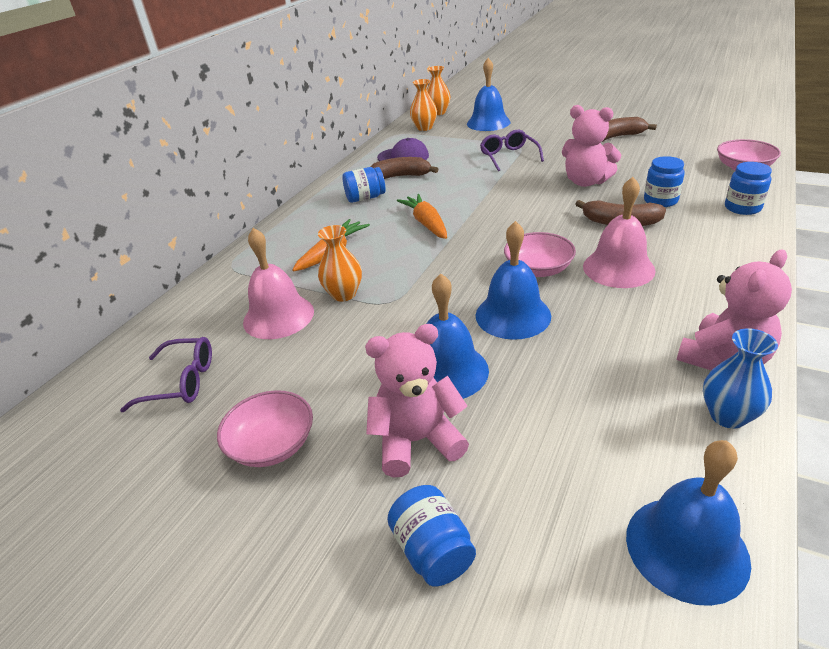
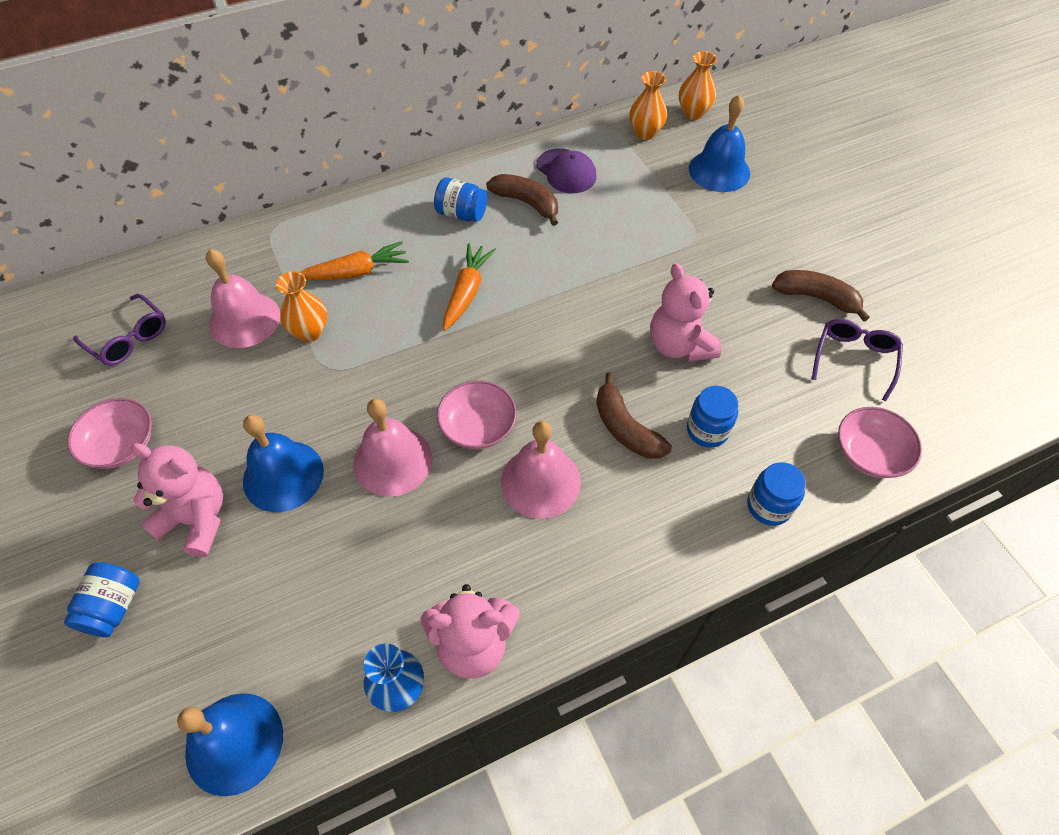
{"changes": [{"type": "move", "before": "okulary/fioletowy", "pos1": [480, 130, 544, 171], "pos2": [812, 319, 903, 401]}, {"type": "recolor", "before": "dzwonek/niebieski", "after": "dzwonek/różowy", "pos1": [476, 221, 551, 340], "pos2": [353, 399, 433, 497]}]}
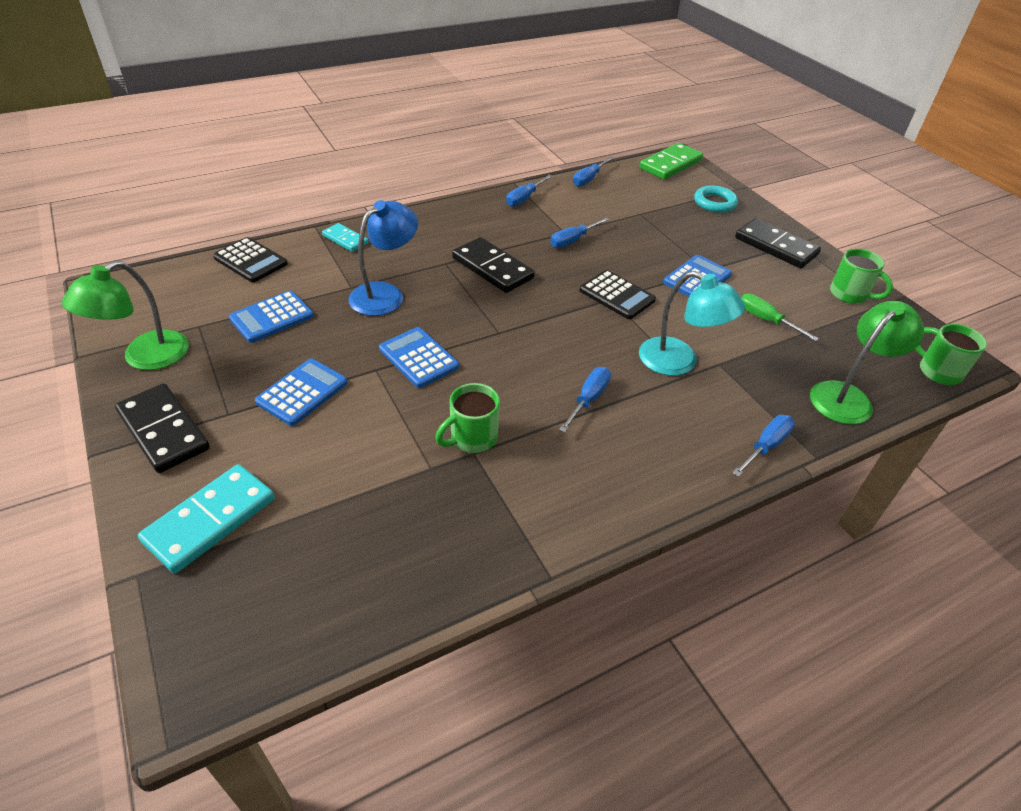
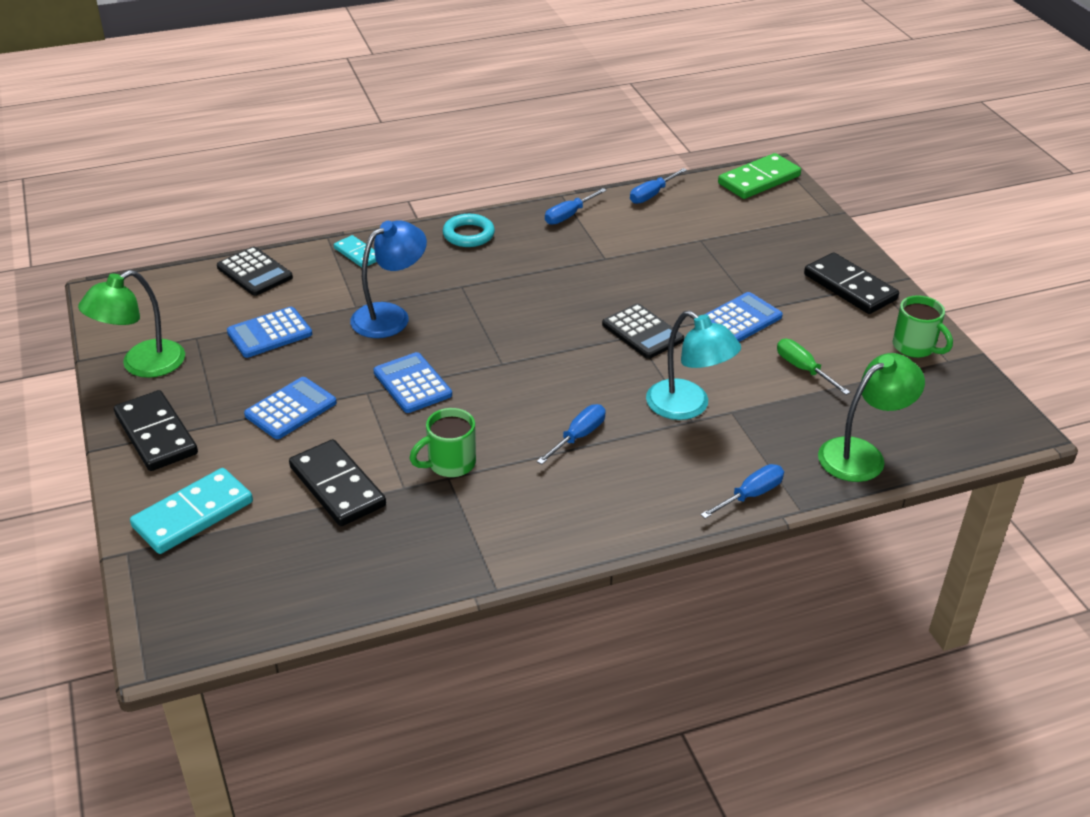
{"changes": [{"type": "delete", "before": "śrubokręt/niebieski", "pos1": [550, 217, 610, 248]}, {"type": "delete", "before": "kubek/zielony", "pos1": [915, 324, 987, 385]}, {"type": "move", "before": "kostka domina/czarny", "pos1": [452, 237, 535, 293], "pos2": [289, 439, 386, 526]}, {"type": "move", "before": "pierścień/turkusowy", "pos1": [694, 185, 738, 213], "pos2": [443, 214, 495, 247]}]}
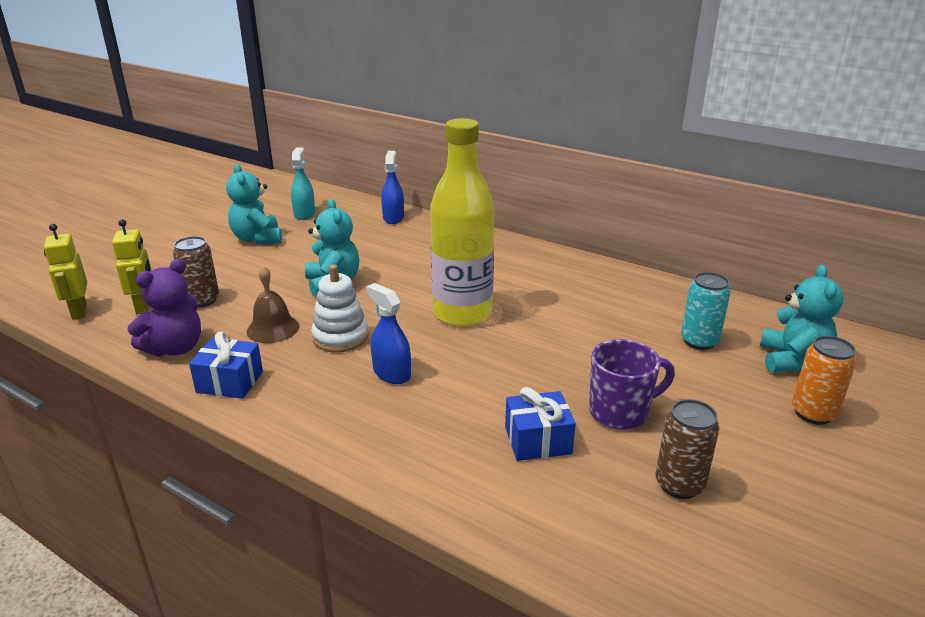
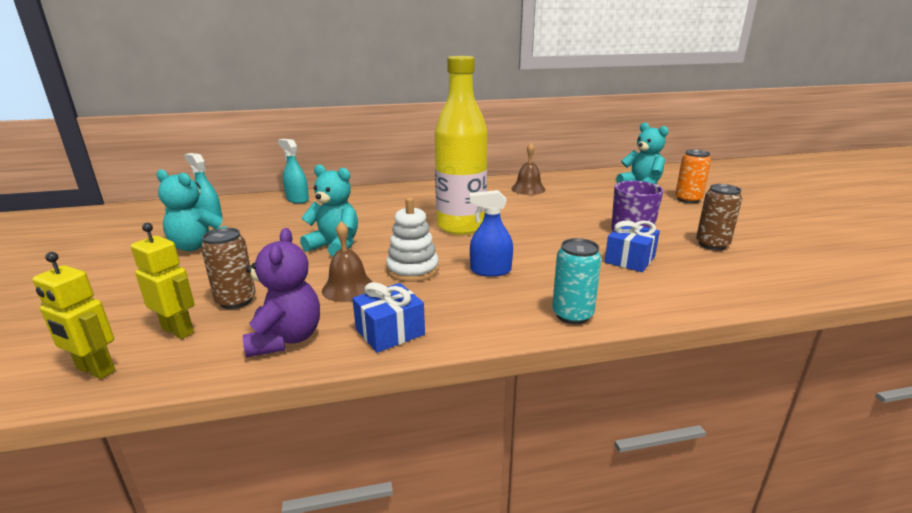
{"changes": [{"type": "insert", "after": "dzwonek/brązowy", "pos2": [511, 143, 546, 195]}, {"type": "move", "before": "puszka/turkusowy", "pos1": [681, 272, 731, 350], "pos2": [552, 238, 602, 324]}, {"type": "recolor", "before": "spryskiwacz/niebieski", "after": "spryskiwacz/turkusowy", "pos1": [381, 151, 404, 224], "pos2": [278, 139, 309, 203]}]}
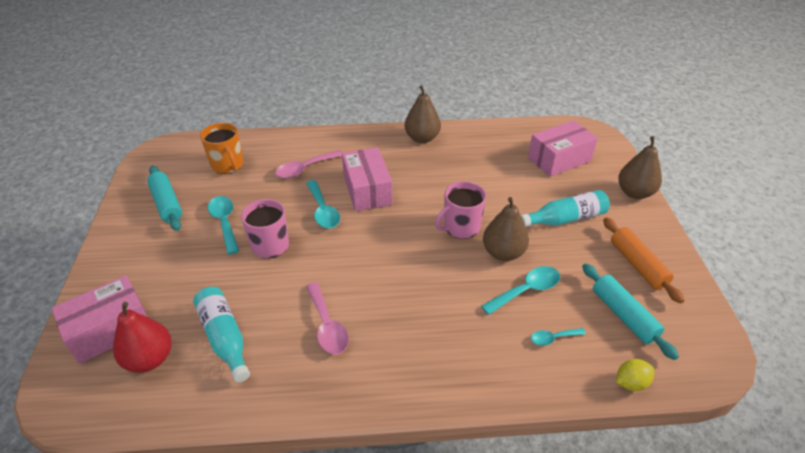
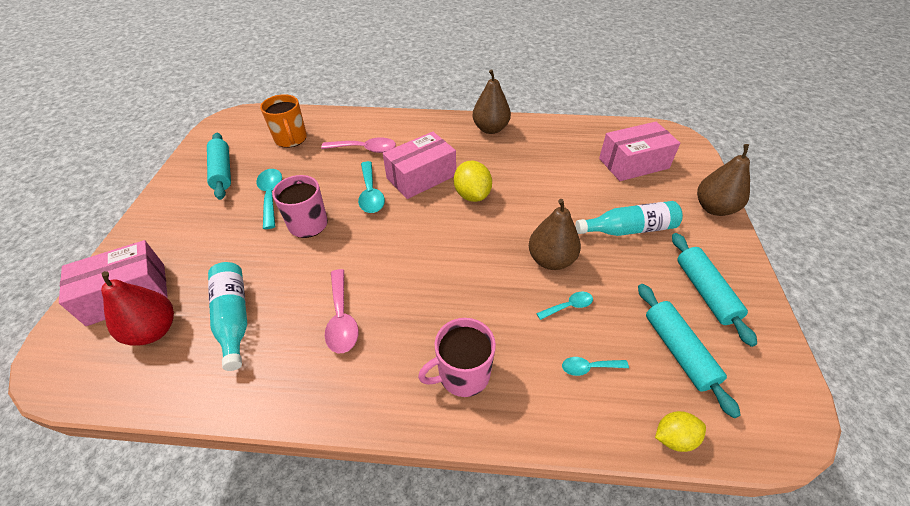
{"changes": [{"type": "insert", "after": "cytryna/żółty", "pos2": [454, 161, 492, 202]}, {"type": "move", "before": "kubek/różowy", "pos1": [435, 181, 486, 239], "pos2": [418, 318, 496, 397]}, {"type": "recolor", "before": "wałek do ciasta/pomarańczowy", "after": "wałek do ciasta/turkusowy", "pos1": [603, 217, 685, 304], "pos2": [672, 233, 757, 347]}, {"type": "rotate", "before": "łyżka/różowy", "pos1": [275, 150, 343, 178], "pos2": [321, 137, 396, 153], "turn": -150}, {"type": "rotate", "before": "pudełko/różowy", "pos1": [342, 147, 393, 212], "pos2": [383, 132, 456, 199], "turn": 60}, {"type": "resize", "before": "łyżka/turkusowy", "pos1": [481, 266, 560, 315], "pos2": [536, 292, 593, 320], "scale": 0.59}]}
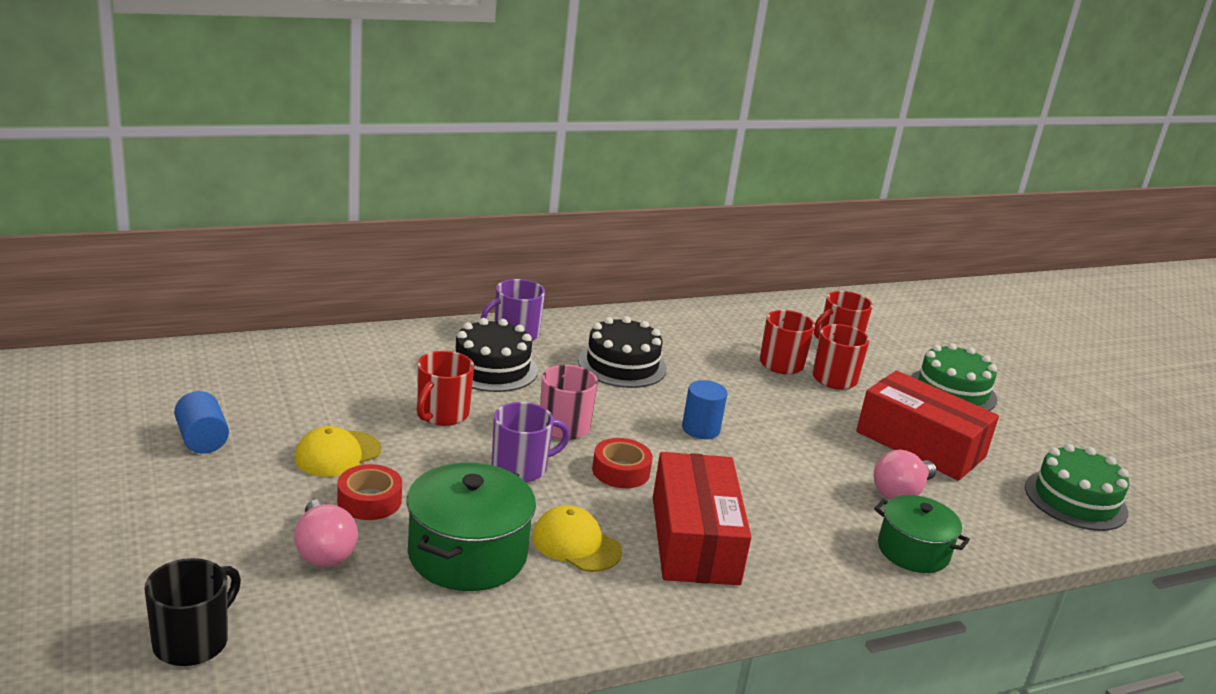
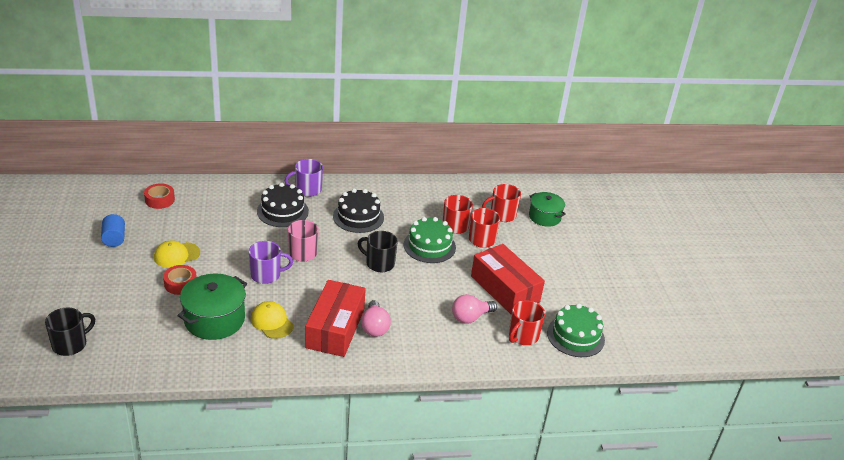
{"changes": [{"type": "move", "before": "żarówka/różowy", "pos1": [294, 499, 358, 567], "pos2": [361, 300, 391, 337]}, {"type": "move", "before": "kubek/czerwony", "pos1": [417, 351, 474, 426], "pos2": [509, 300, 545, 345]}, {"type": "move", "before": "taśma klejąca/czerwony", "pos1": [592, 438, 653, 488], "pos2": [144, 183, 175, 209]}, {"type": "move", "before": "garnek/zielony", "pos1": [874, 495, 970, 573], "pos2": [529, 192, 566, 227]}, {"type": "move", "before": "tort/zielony", "pos1": [911, 343, 997, 411], "pos2": [404, 217, 456, 263]}, {"type": "replace", "before": "walec/niebieski", "after": "kubek/czarny", "pos1": [682, 380, 727, 439], "pos2": [358, 231, 398, 272]}]}
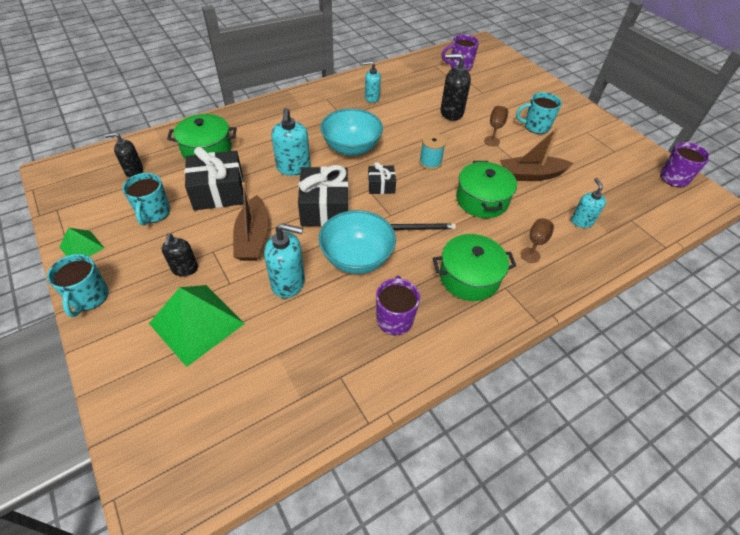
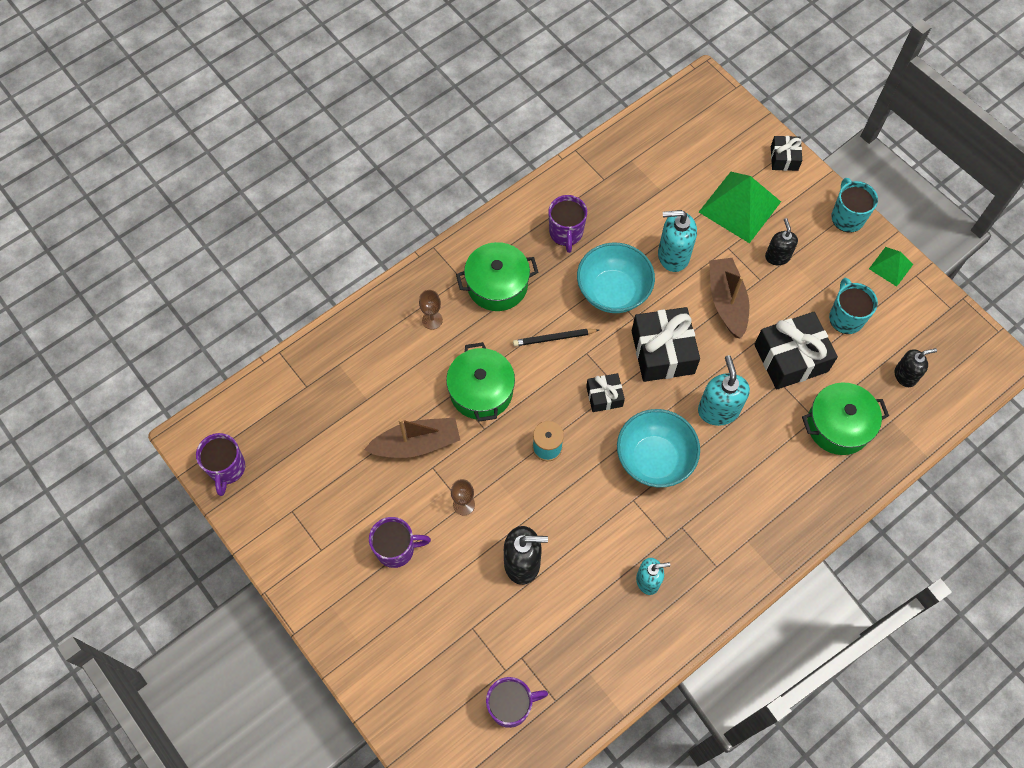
{"changes": [{"type": "delete", "before": "dozownik mydła/turkusowy", "pos1": [571, 178, 606, 228]}, {"type": "insert", "after": "prezent/czarny", "pos2": [771, 136, 802, 171]}, {"type": "recolor", "before": "kubek/turkusowy", "after": "kubek/fioletowy", "pos1": [516, 92, 562, 134], "pos2": [369, 517, 431, 568]}]}
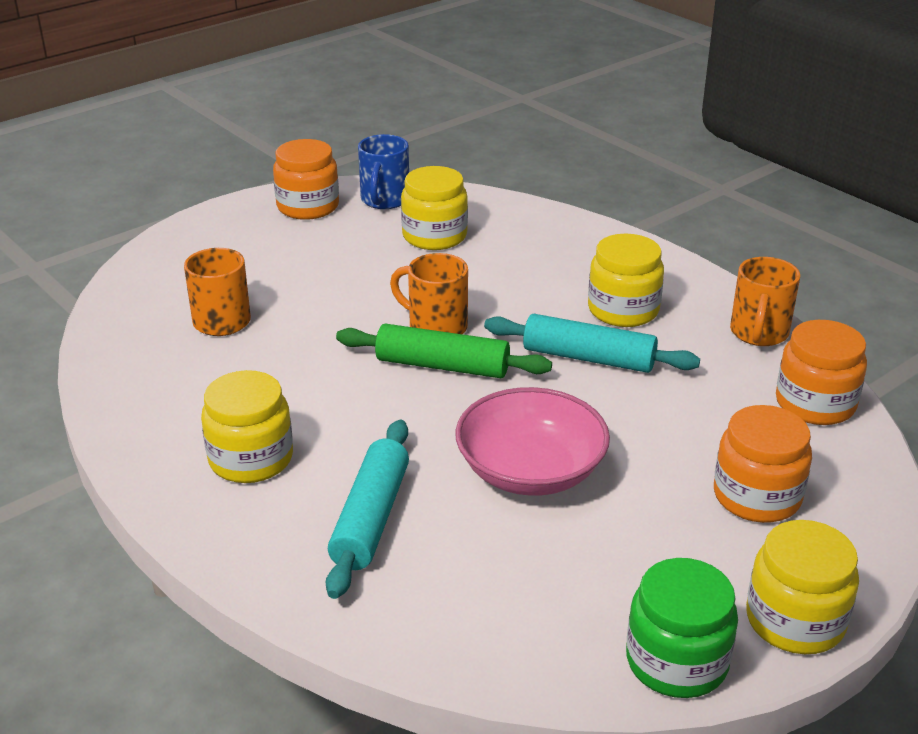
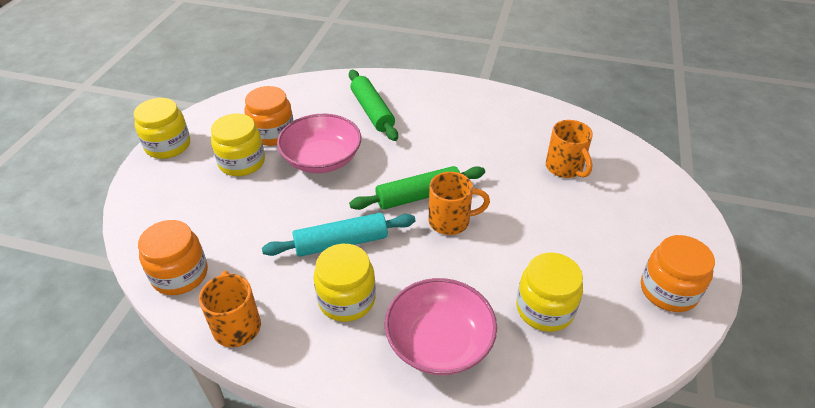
{"changes": [{"type": "delete", "before": "kubek/niebieski", "pos1": [358, 134, 409, 209]}, {"type": "delete", "before": "słoik/zielony", "pos1": [626, 558, 738, 698]}, {"type": "insert", "after": "miska/różowy", "pos2": [385, 278, 497, 375]}, {"type": "move", "before": "słoik/żółty", "pos1": [201, 370, 293, 483], "pos2": [211, 114, 265, 176]}, {"type": "move", "before": "słoik/pomarańczowy", "pos1": [714, 405, 812, 523], "pos2": [245, 86, 294, 146]}, {"type": "recolor", "before": "wałek do ciasta/turkusowy", "after": "wałek do ciasta/zielony", "pos1": [326, 420, 409, 599], "pos2": [349, 70, 398, 141]}]}
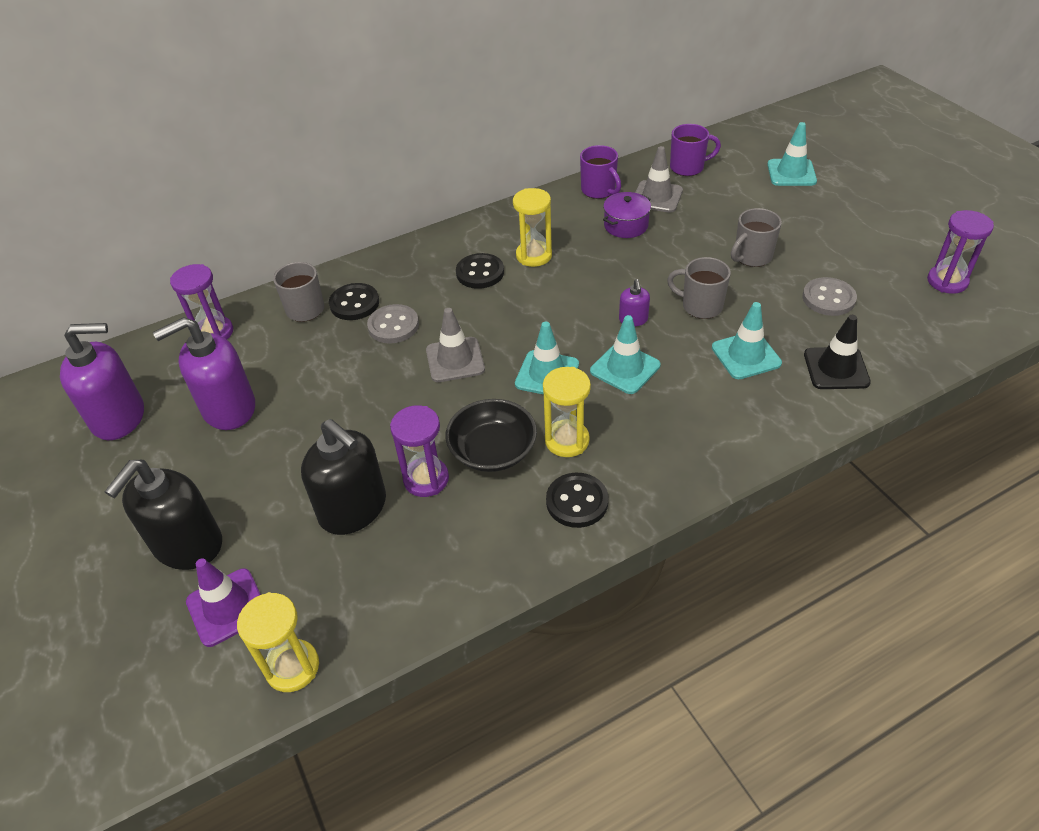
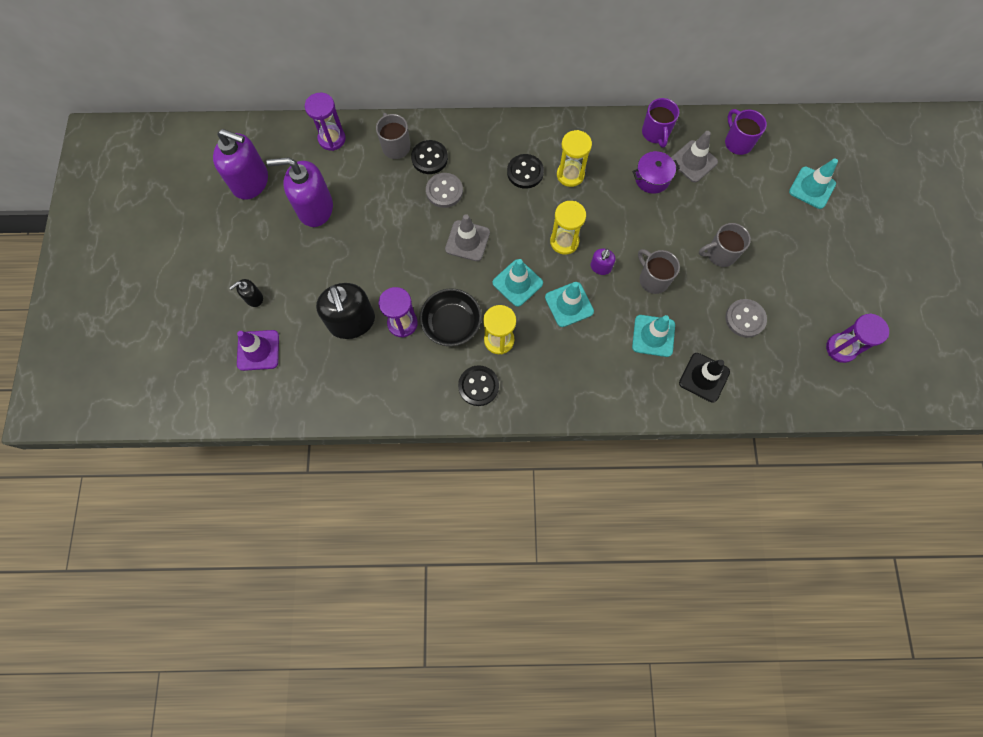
{"changes": [{"type": "move", "before": "klepsydra/żółty", "pos1": [237, 592, 319, 692], "pos2": [550, 201, 586, 254]}, {"type": "rotate", "before": "kubek/fioletowy", "pos1": [670, 124, 721, 176], "pos2": [725, 109, 767, 155], "turn": -135}, {"type": "resize", "before": "dozownik mydła/czarny", "pos1": [105, 460, 222, 570], "pos2": [229, 279, 263, 307], "scale": 0.47}]}
